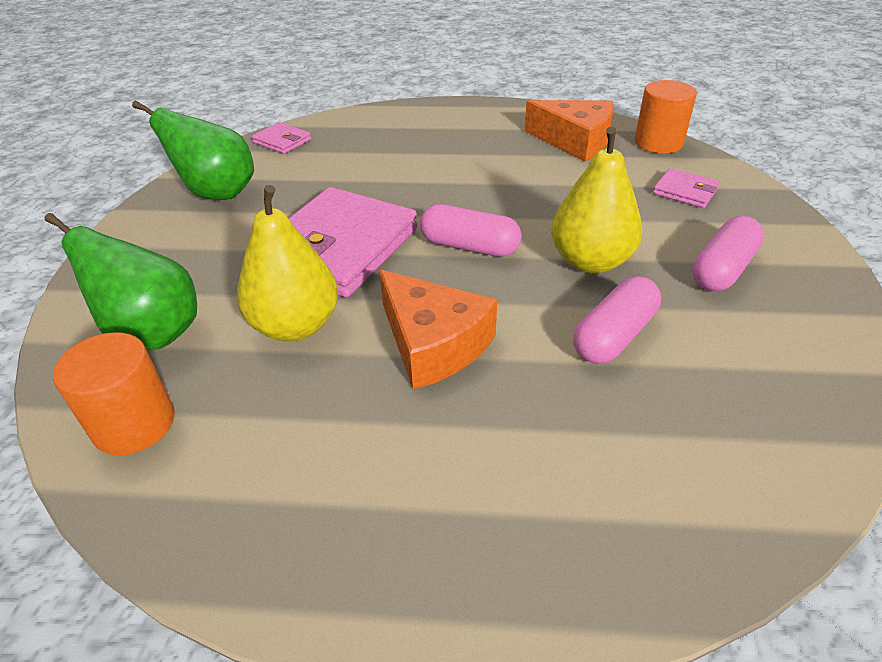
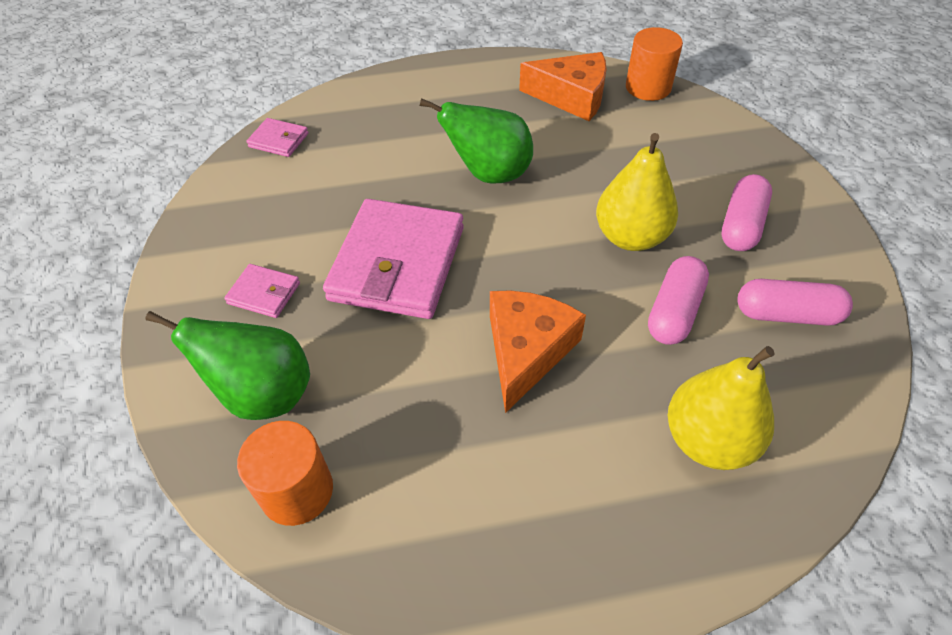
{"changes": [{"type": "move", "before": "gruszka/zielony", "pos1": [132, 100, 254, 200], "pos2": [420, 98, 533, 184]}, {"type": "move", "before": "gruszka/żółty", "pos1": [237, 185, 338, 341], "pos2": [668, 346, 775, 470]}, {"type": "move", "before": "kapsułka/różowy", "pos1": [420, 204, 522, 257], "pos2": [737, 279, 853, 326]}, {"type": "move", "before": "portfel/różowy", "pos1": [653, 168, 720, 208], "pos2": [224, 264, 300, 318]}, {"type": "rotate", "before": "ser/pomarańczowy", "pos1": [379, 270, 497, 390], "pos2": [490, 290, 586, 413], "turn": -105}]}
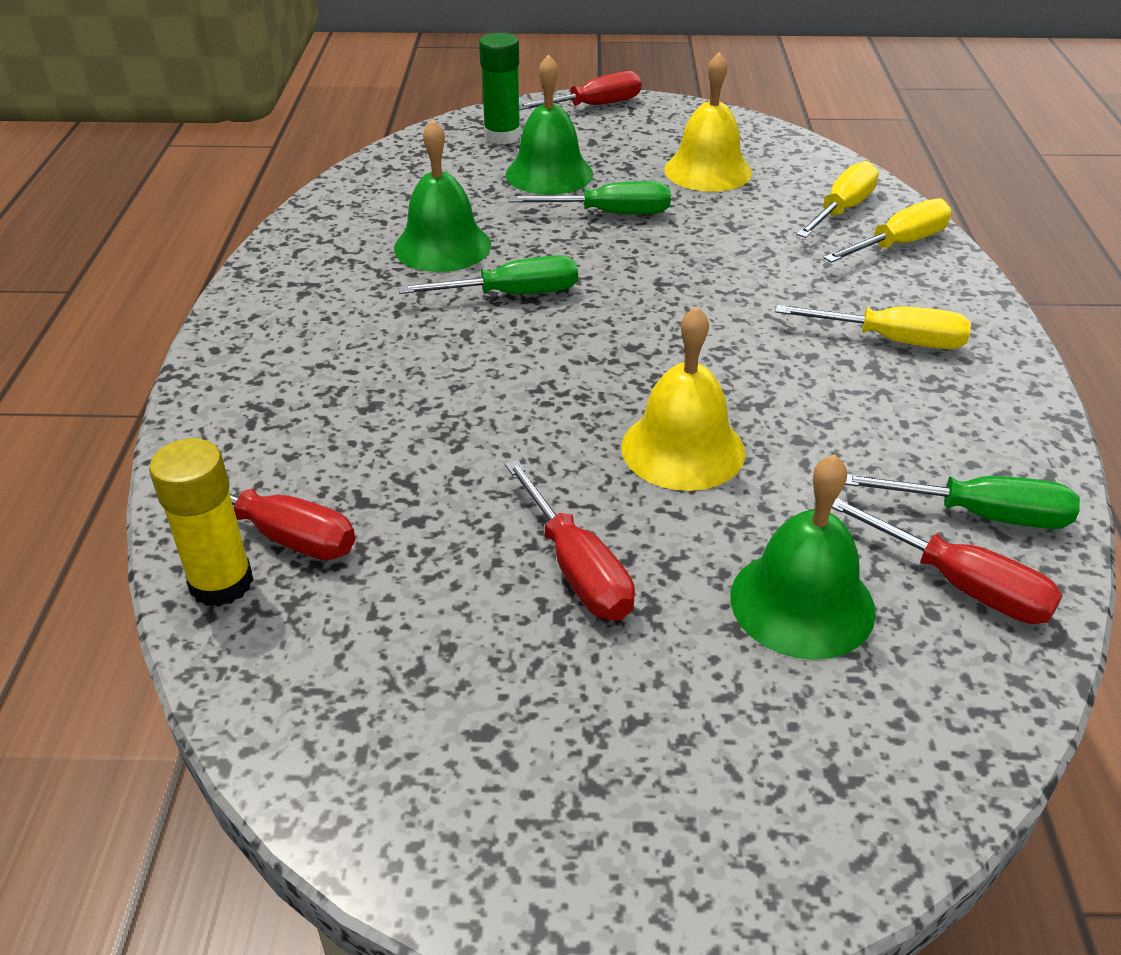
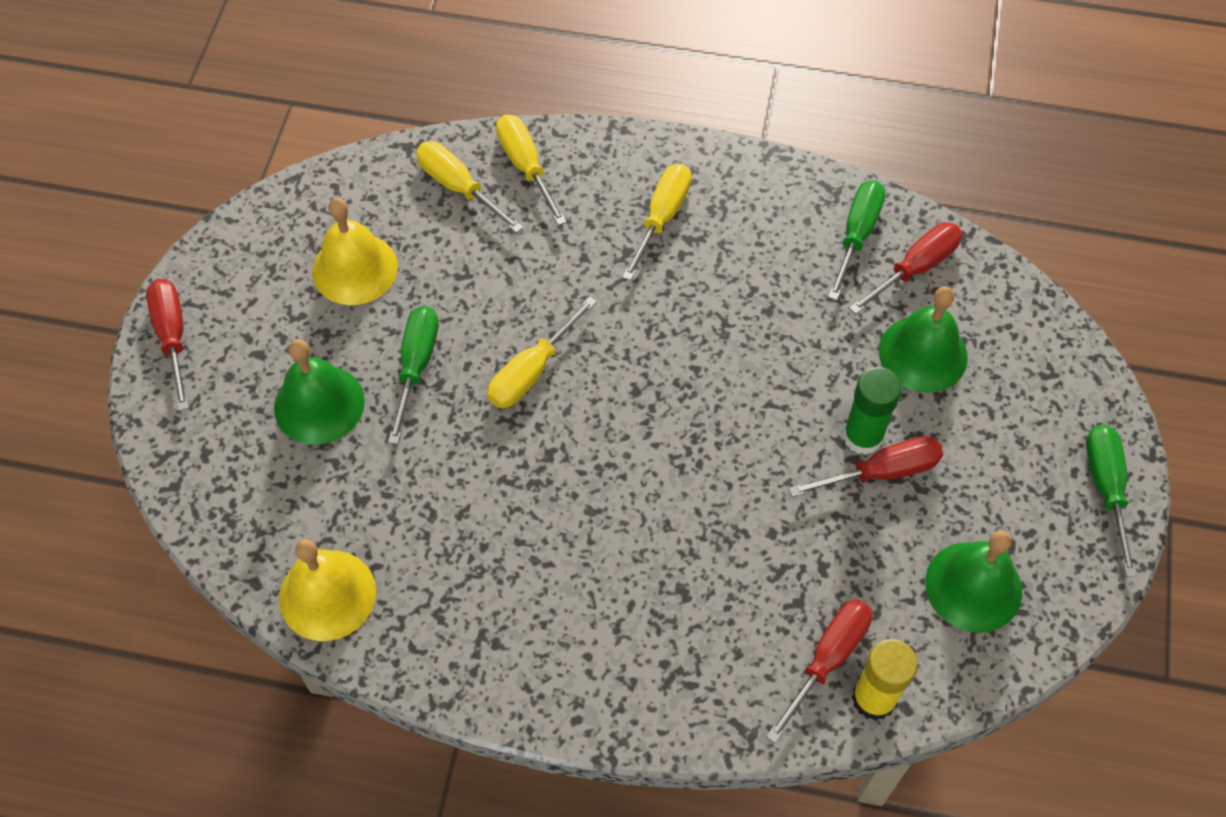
{"changes": [{"type": "insert", "after": "śrubokręt/żółty", "pos2": [487, 297, 597, 408]}, {"type": "move", "before": "dzwonek/zielony", "pos1": [394, 119, 491, 272], "pos2": [925, 530, 1022, 633]}, {"type": "move", "before": "śrubokręt/zielony", "pos1": [398, 255, 578, 294], "pos2": [1086, 424, 1137, 576]}, {"type": "move", "before": "klej w sztyfcie/zielony", "pos1": [479, 33, 521, 144], "pos2": [843, 367, 902, 455]}, {"type": "move", "before": "dzwonek/żółty", "pos1": [621, 306, 745, 491], "pos2": [279, 539, 376, 641]}]}
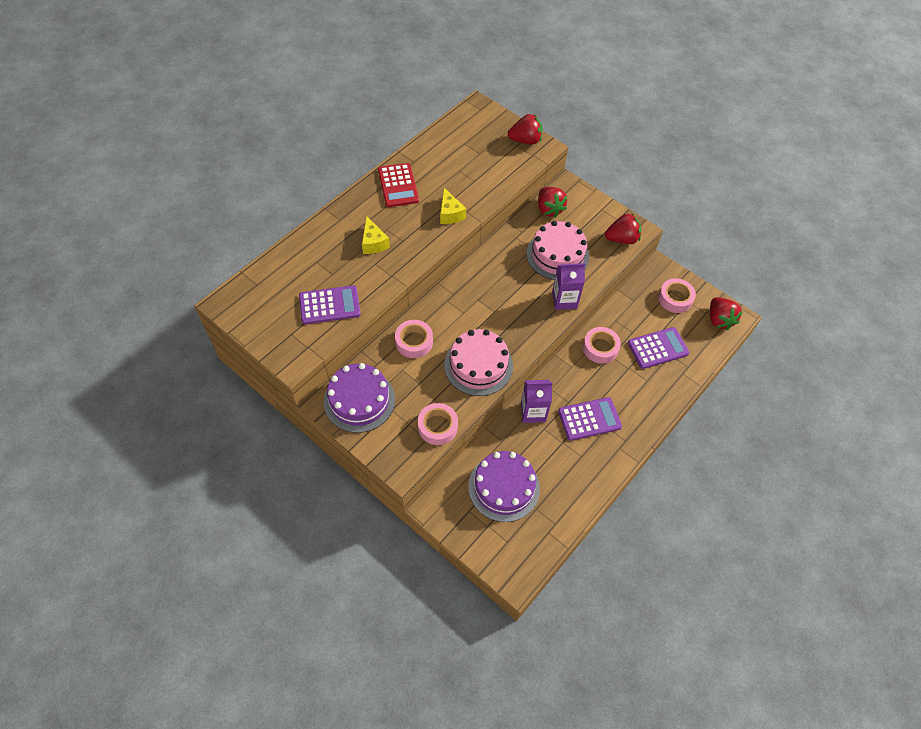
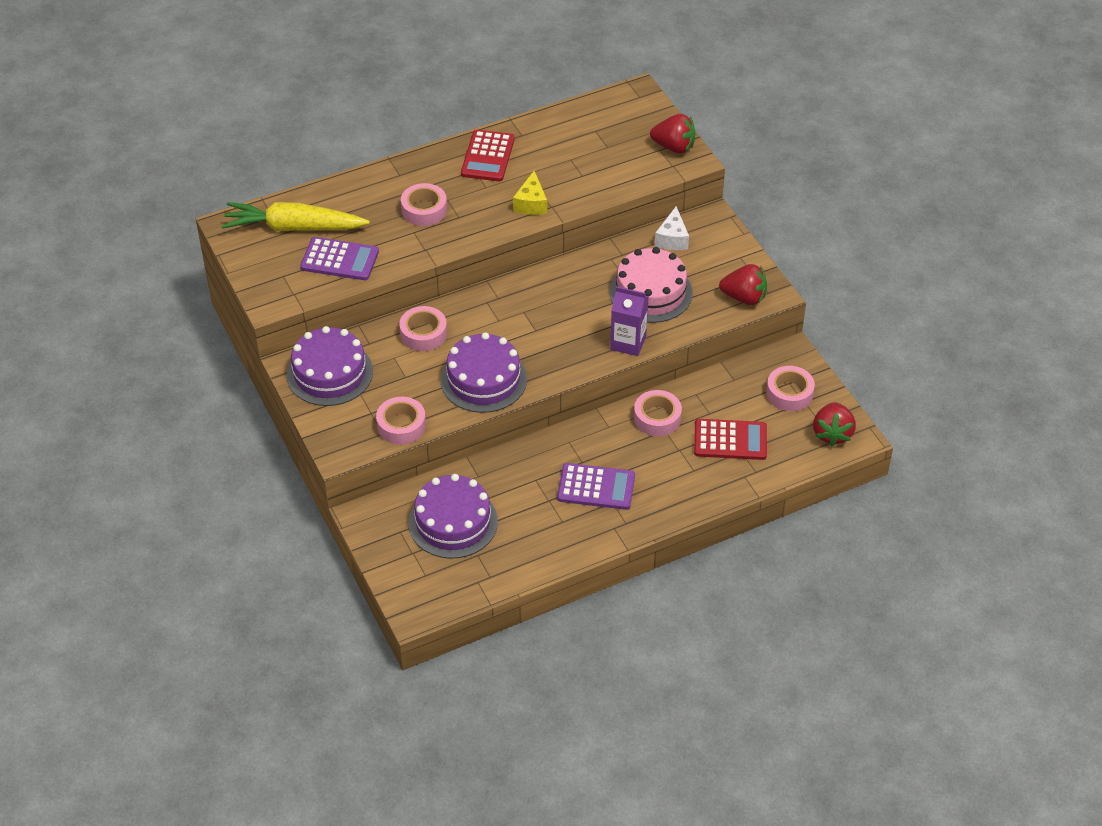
{"changes": [{"type": "delete", "before": "karton mleka/fioletowy", "pos1": [521, 380, 553, 423]}, {"type": "insert", "after": "marchewka/żółty", "pos2": [222, 202, 370, 231]}, {"type": "replace", "before": "ser/żółty", "after": "taśma klejąca/różowy", "pos1": [362, 216, 390, 254], "pos2": [401, 183, 447, 226]}, {"type": "replace", "before": "truskawka/czerwony", "after": "ser/biały", "pos1": [538, 187, 567, 218], "pos2": [655, 206, 689, 250]}, {"type": "recolor", "before": "tort/różowy", "after": "tort/fioletowy", "pos1": [444, 329, 513, 396], "pos2": [441, 332, 527, 413]}, {"type": "recolor", "before": "kalkulator/fioletowy", "after": "kalkulator/czerwony", "pos1": [628, 327, 690, 369], "pos2": [694, 419, 767, 460]}]}
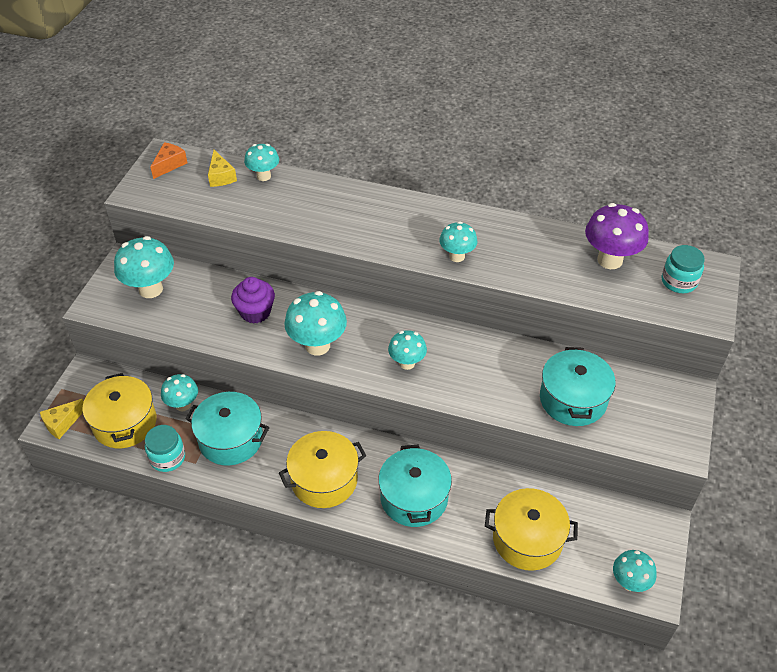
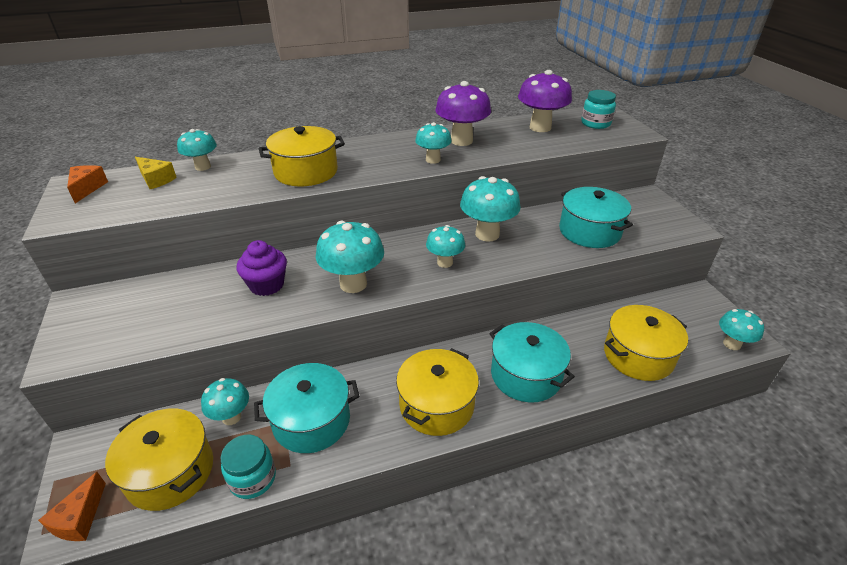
{"changes": [{"type": "insert", "after": "garnek/żółty", "pos2": [259, 126, 345, 186]}, {"type": "insert", "after": "grzyb/fioletowy", "pos2": [435, 81, 491, 146]}, {"type": "move", "before": "grzyb/turkusowy", "pos1": [114, 236, 174, 298], "pos2": [460, 176, 521, 242]}, {"type": "recolor", "before": "ser/żółty", "after": "ser/pomarańczowy", "pos1": [40, 399, 84, 439], "pos2": [38, 472, 106, 541]}]}
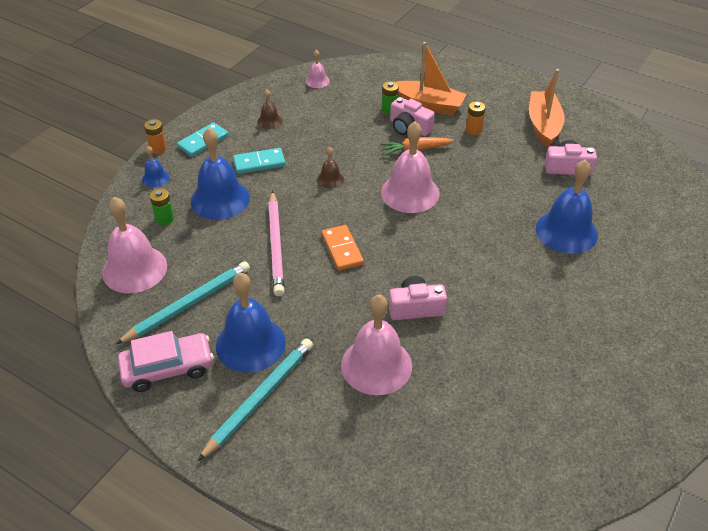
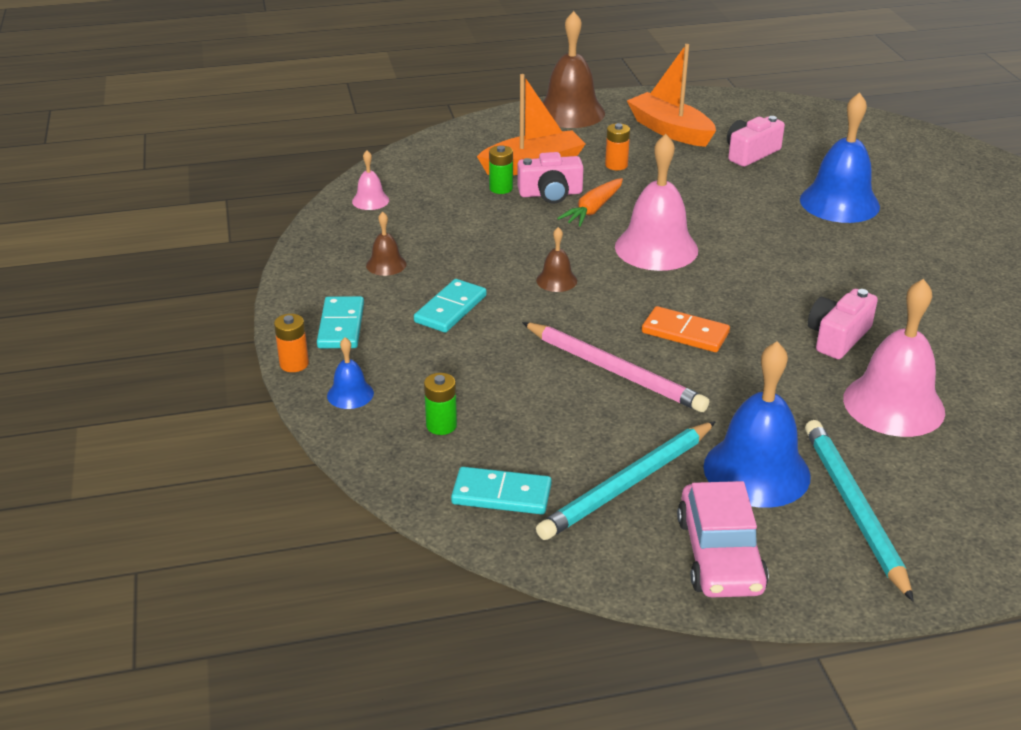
{"changes": [{"type": "delete", "before": "dzwonek/niebieski", "pos1": [191, 128, 250, 220]}, {"type": "insert", "after": "dzwonek/brązowy", "pos2": [542, 11, 605, 128]}, {"type": "replace", "before": "dzwonek/różowy", "after": "kostka domina/turkusowy", "pos1": [102, 197, 167, 293], "pos2": [451, 467, 552, 514]}, {"type": "rotate", "before": "ołówek/turkusowy", "pos1": [115, 261, 250, 345], "pos2": [536, 421, 716, 540], "turn": -135}, {"type": "rotate", "before": "samochód/różowy", "pos1": [118, 331, 214, 392], "pos2": [677, 481, 769, 598], "turn": 150}]}
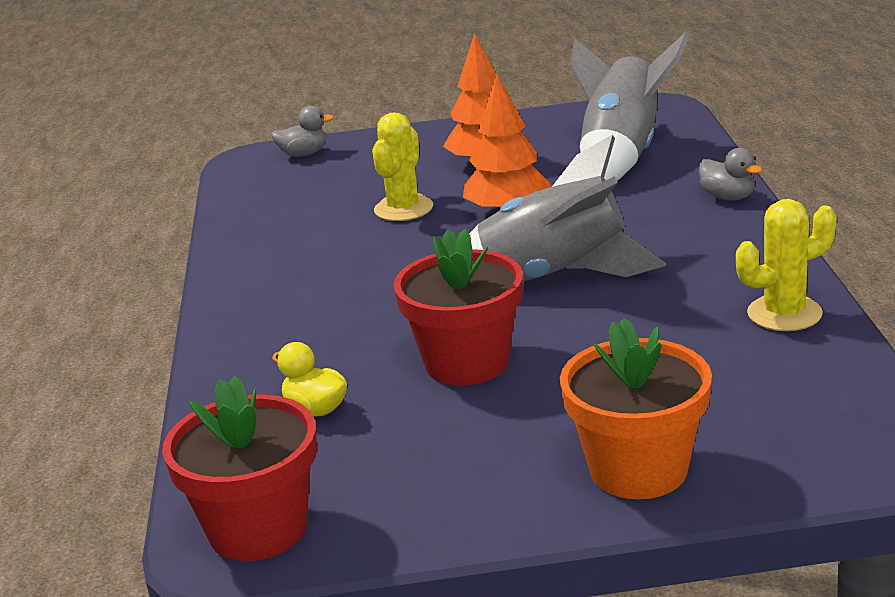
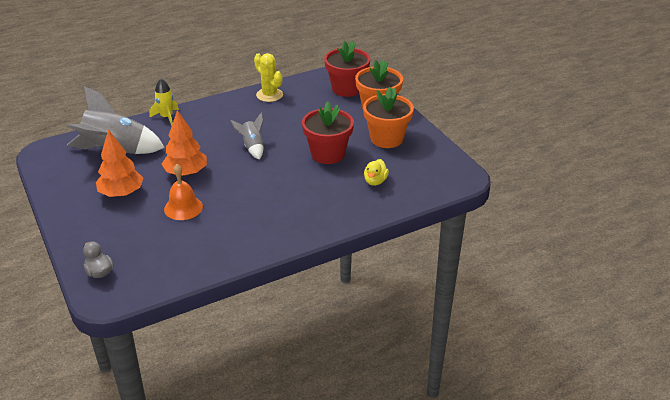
{"changes": [{"type": "insert", "after": "doniczka/pomarańczowy", "pos2": [363, 87, 414, 148]}, {"type": "move", "before": "doniczka/czerwony", "pos1": [162, 376, 317, 561], "pos2": [324, 41, 370, 97]}, {"type": "replace", "before": "kaktus/żółty", "after": "dzwonek/pomarańczowy", "pos1": [372, 112, 433, 221], "pos2": [164, 164, 203, 220]}, {"type": "replace", "before": "kaczka/szary", "after": "rakieta/żółty", "pos1": [699, 148, 762, 201], "pos2": [149, 79, 179, 126]}, {"type": "resize", "before": "rakieta/szary", "pos1": [469, 134, 666, 281], "pos2": [231, 112, 264, 160], "scale": 0.52}]}
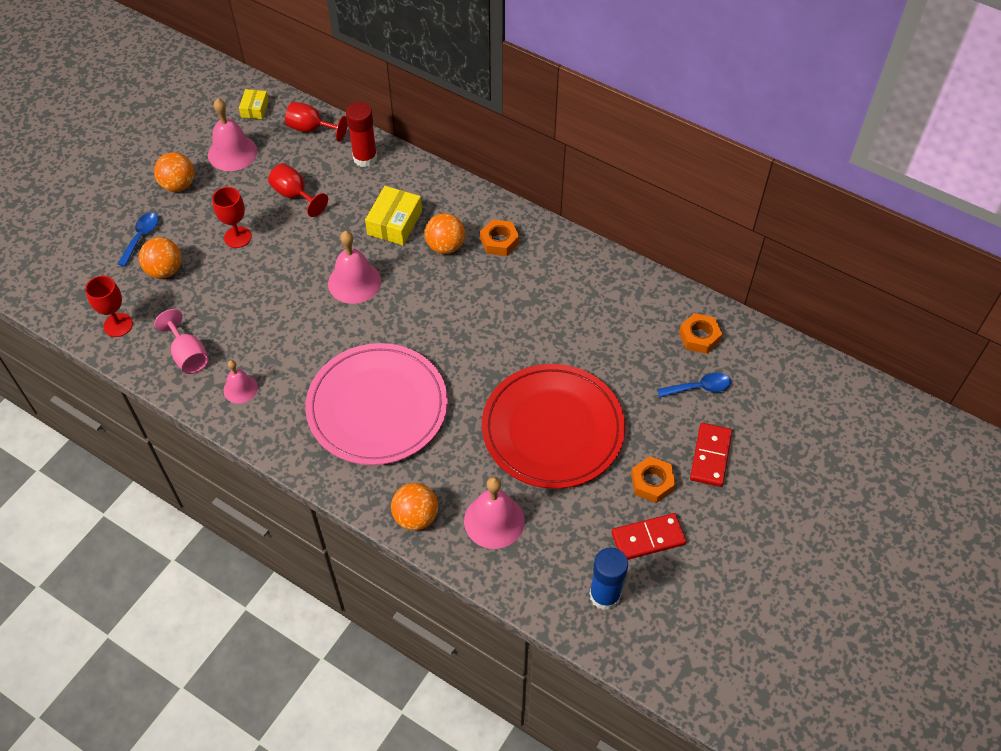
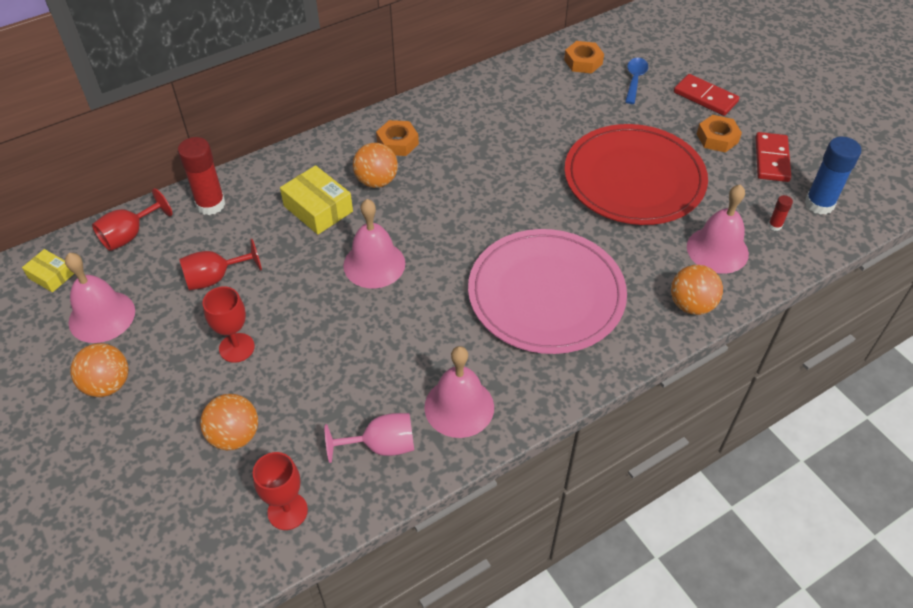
{"changes": [{"type": "delete", "before": "łyżka/niebieski", "pos1": [117, 213, 159, 267]}, {"type": "insert", "after": "klej w sztyfcie/czerwony", "pos2": [768, 195, 793, 231]}, {"type": "resize", "before": "dzwonek/różowy", "pos1": [223, 360, 258, 404], "pos2": [424, 346, 494, 438], "scale": 1.65}]}
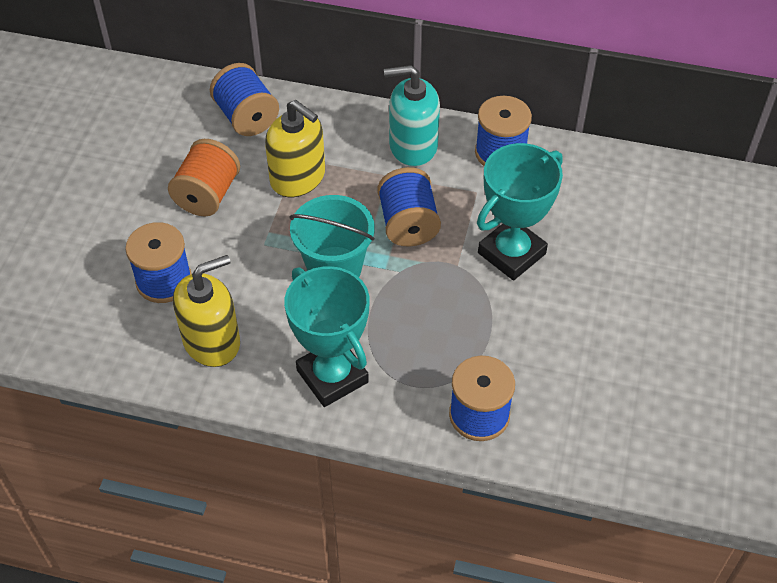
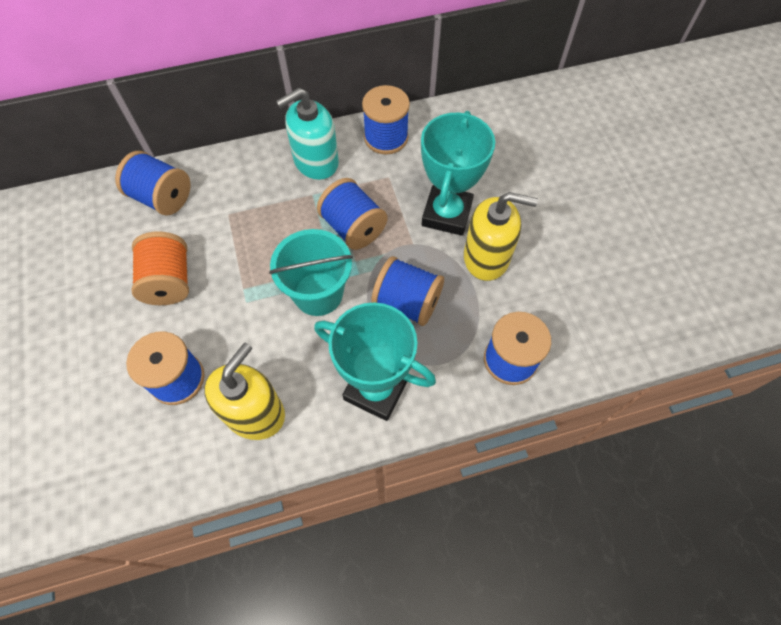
{"changes": [{"type": "insert", "after": "szpulka/niebieski", "pos2": [371, 256, 444, 326]}, {"type": "move", "before": "dozownik mydła/żółty", "pos1": [265, 100, 325, 197], "pos2": [464, 192, 538, 281]}]}
